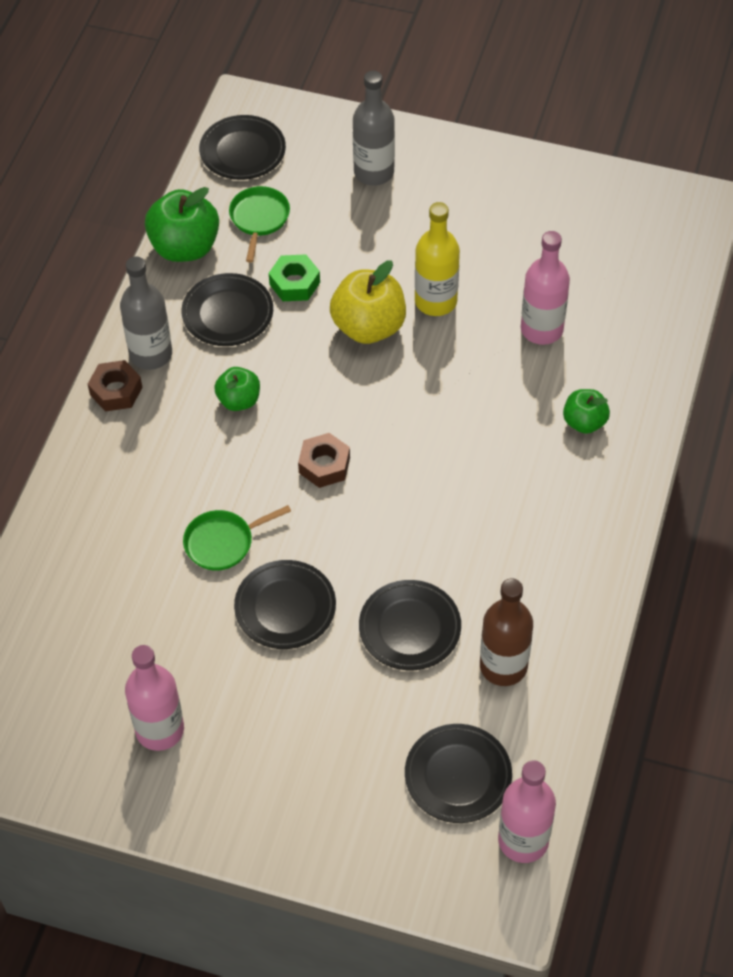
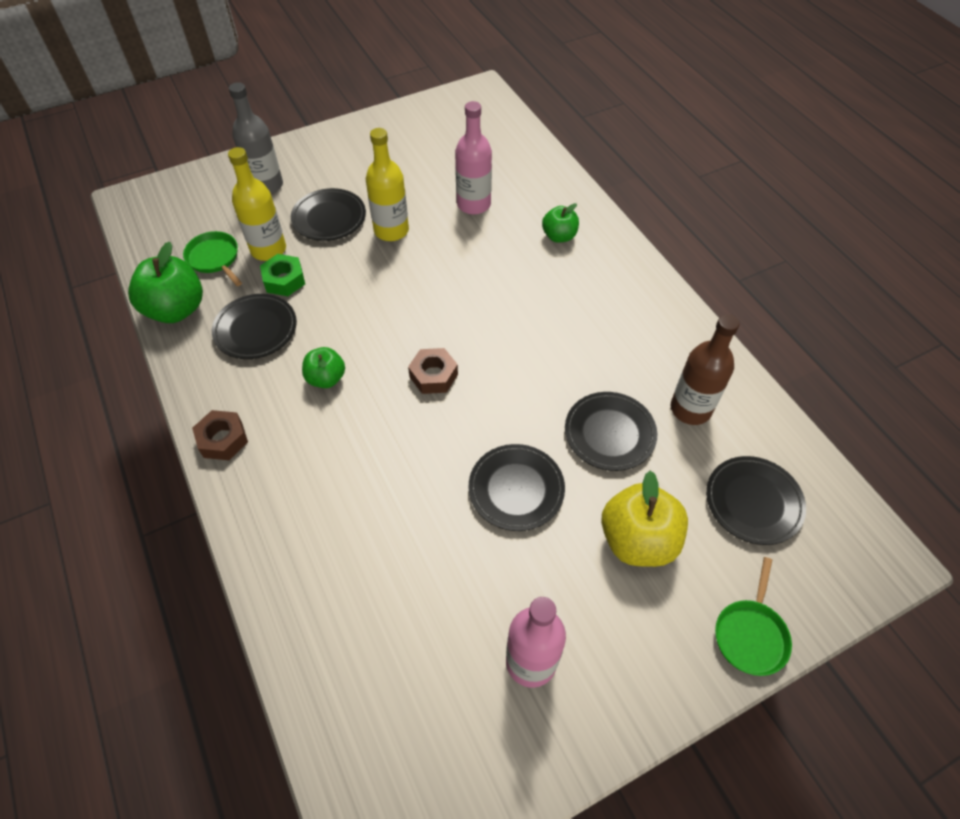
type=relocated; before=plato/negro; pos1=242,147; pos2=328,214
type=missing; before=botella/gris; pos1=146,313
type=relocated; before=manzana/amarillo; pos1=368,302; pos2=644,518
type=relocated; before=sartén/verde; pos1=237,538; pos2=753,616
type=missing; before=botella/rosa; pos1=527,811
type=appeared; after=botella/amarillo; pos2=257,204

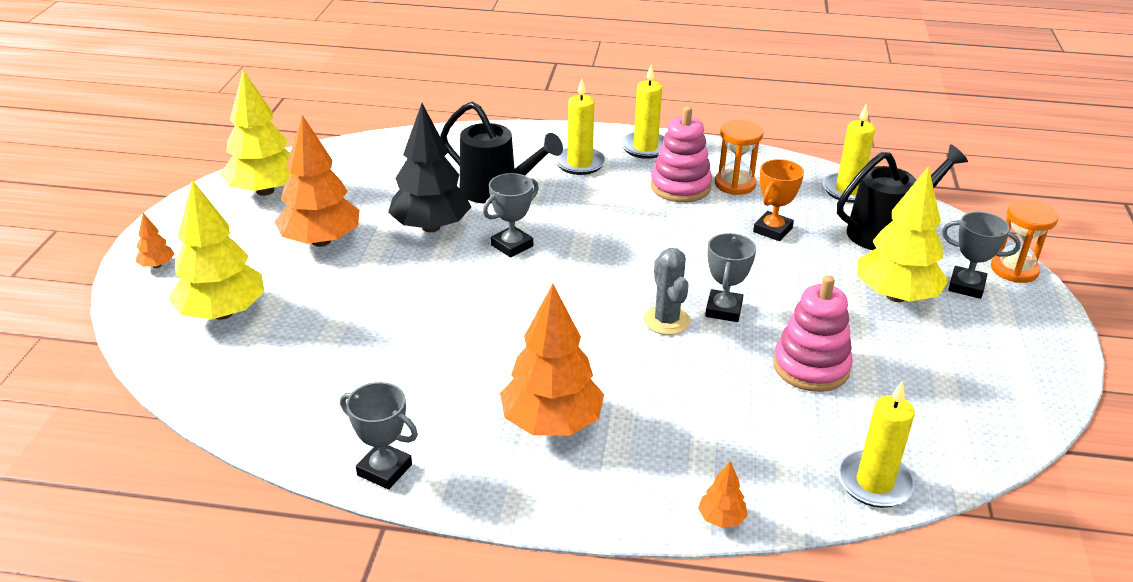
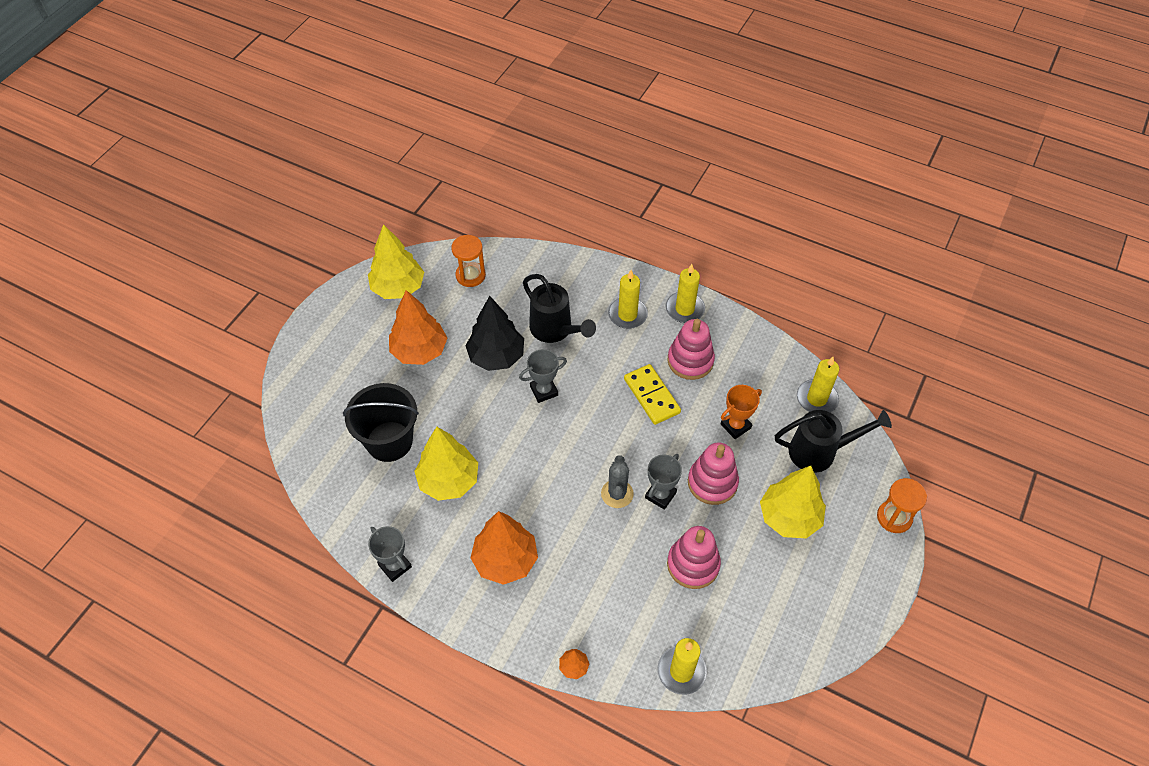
type=relocated; before=reloj de arena/naranja; pos1=739,157; pos2=468,261
type=relocated; before=árbol/amarillo; pos1=217,250; pos2=446,464
type=missing; before=trofeo/gris; pos1=981,255
type=missing; before=árbol/naranja; pos1=154,240
type=appeared; after=ficha de dominó/amarillo; pos2=652,394
type=appeared; after=balde/negro; pos2=381,422
type=appeared; after=juguete apilable/rosa; pos2=713,474

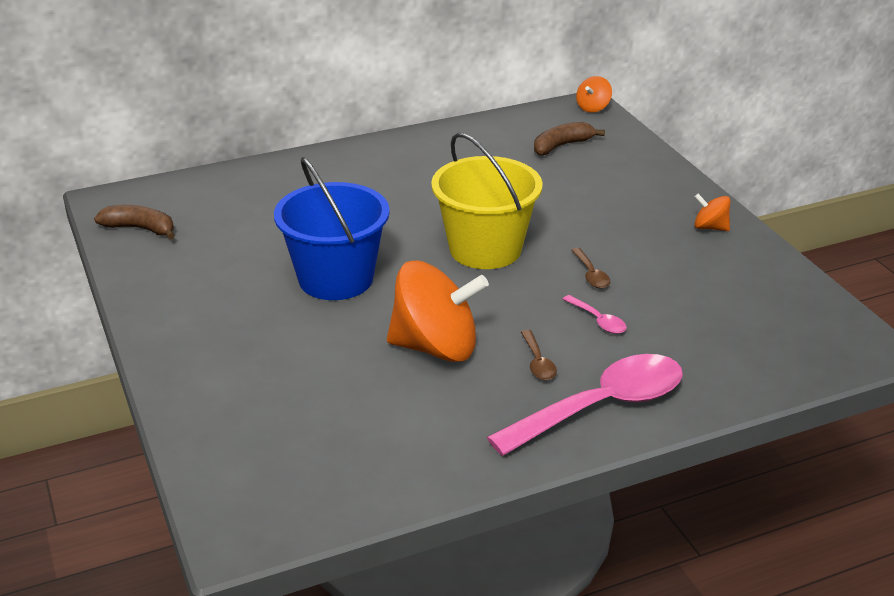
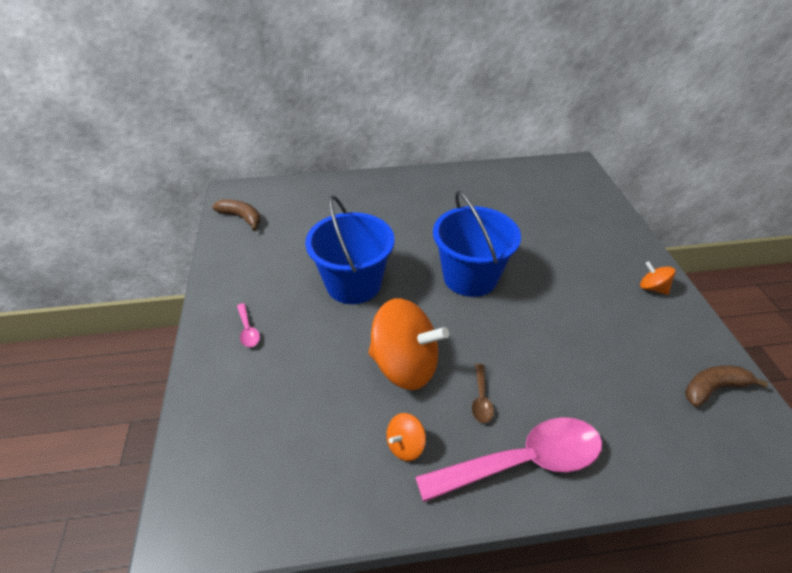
type=relocated; before=peonza/naranja; pos1=594,94; pos2=406,437
type=relocated; before=plátano/marrón; pos1=569,139; pos2=726,386
type=colour; before=balde/amarillo; after=balde/azul; pos1=487,201; pos2=477,244
type=missing; before=cuchara/marrón; pos1=590,268
type=relocated; before=cuchara/rosa; pos1=595,314; pos2=248,325

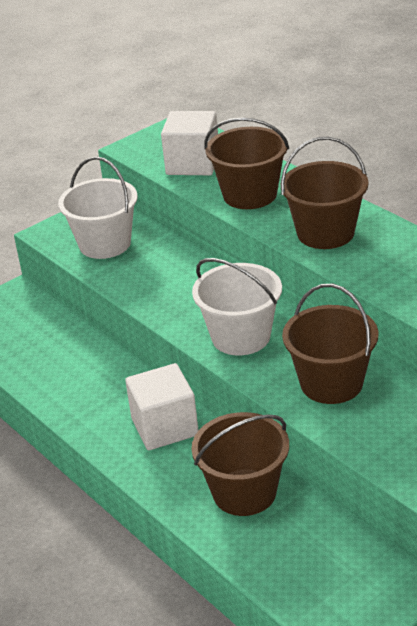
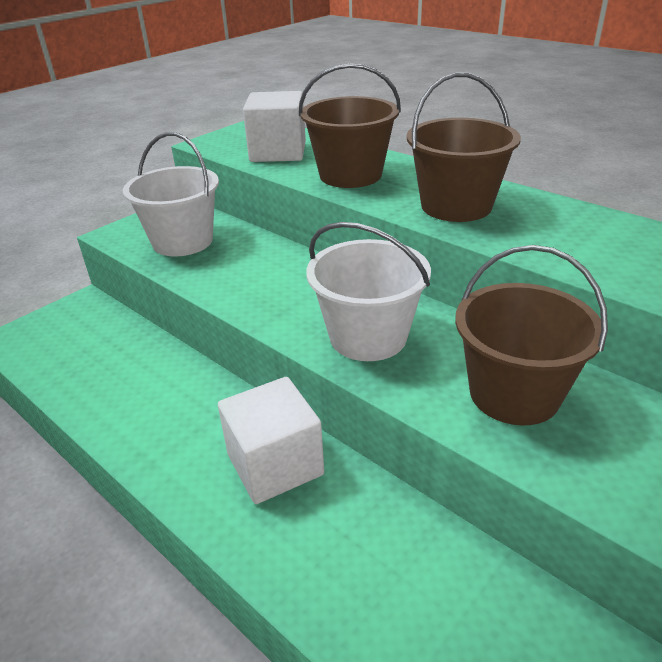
type=missing; before=balde/marrón; pos1=240,464

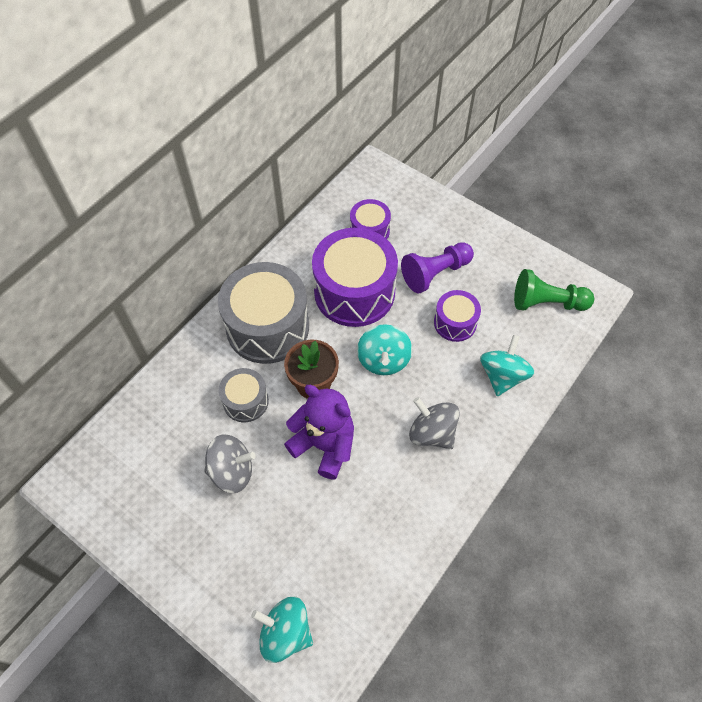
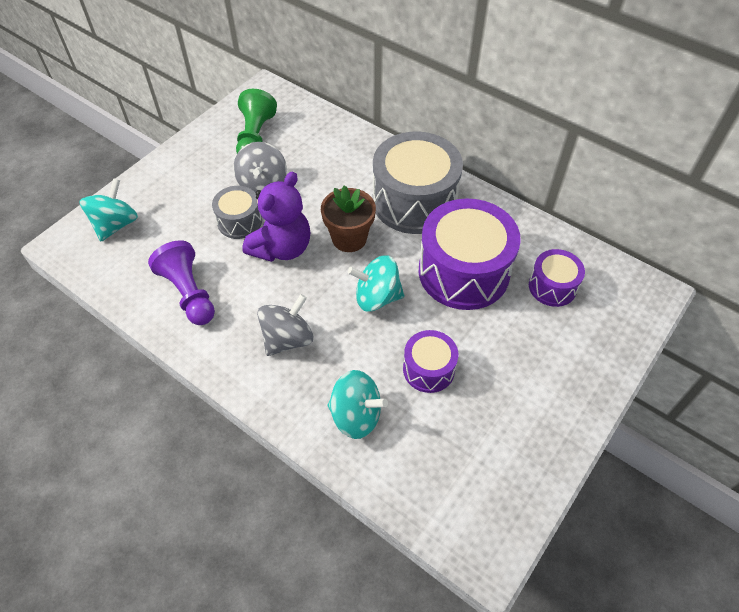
type=relocated; before=peón/morado; pos1=437,267; pos2=181,282
type=relocated; before=peón/verde; pos1=554,290; pos2=256,121
type=relocated; before=tambor/gris; pos1=244,395; pos2=237,212

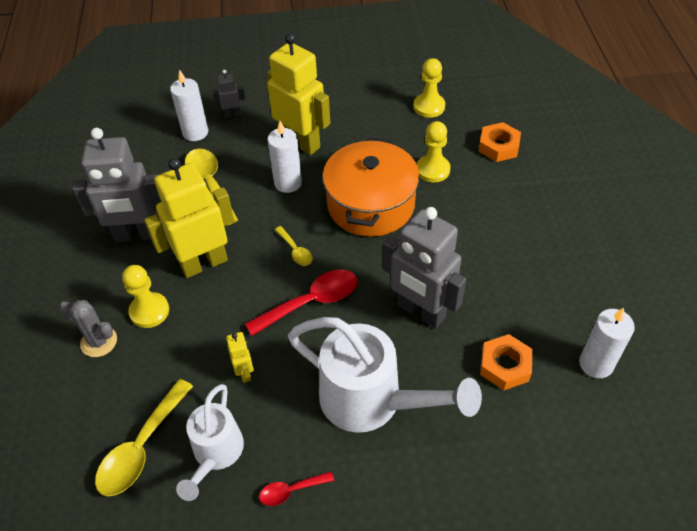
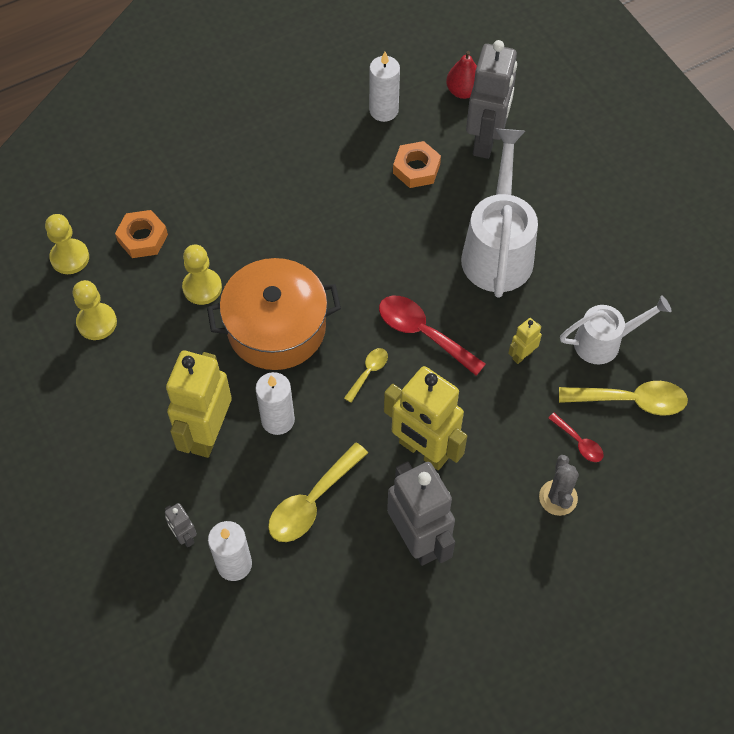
type=relocated; before=robot/gris; pos1=424,268; pos2=491,99
type=relocated; before=peón/amarillo; pos1=145,296; pos2=67,244
type=relocated; before=cuchara/rojo; pos1=296,488; pos2=576,437
type=appeared; after=pera/rojo; pos2=461,75

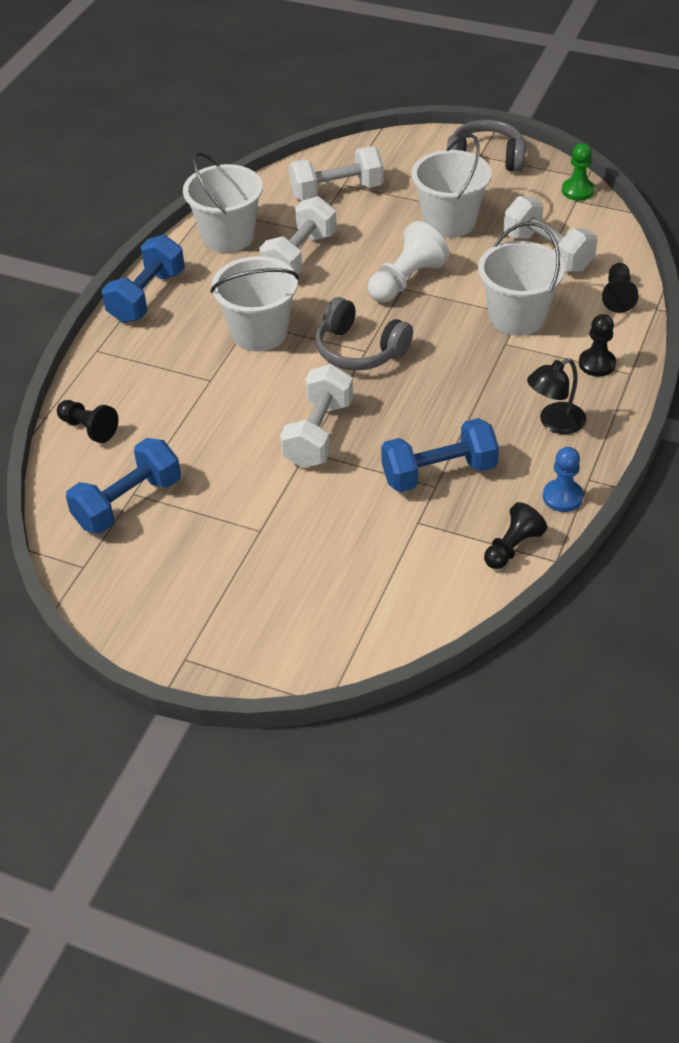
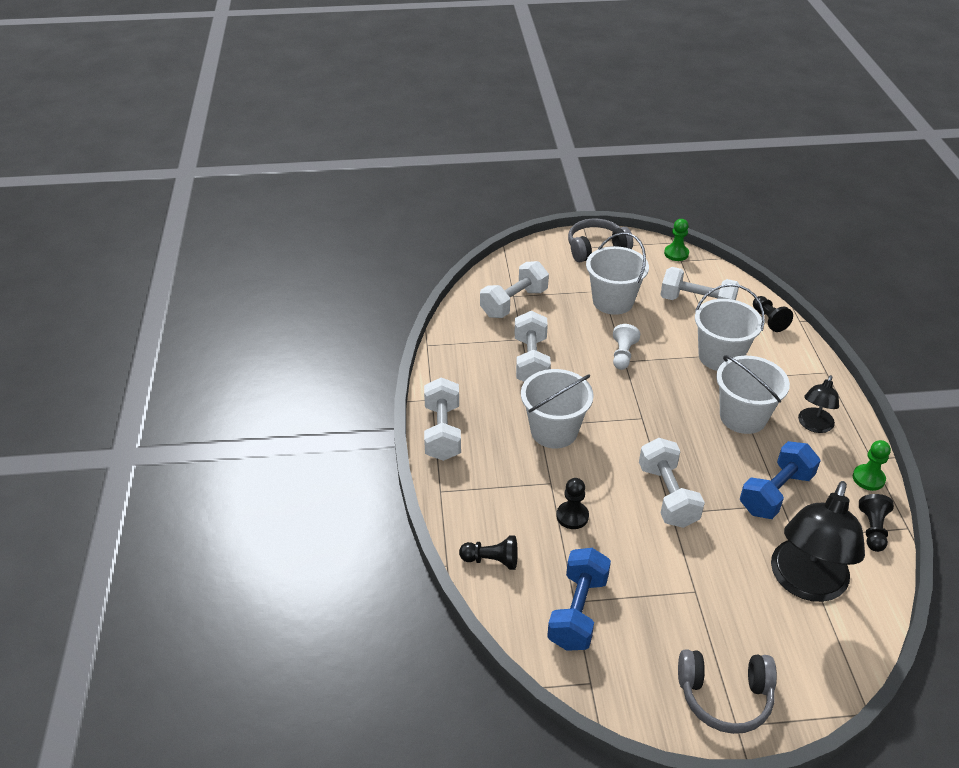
type=relocated; before=balde/blanco; pos1=223,202; pos2=753,394
type=size; before=peón/blanco; pos1=408,262; pos2=626,347; scale=0.66
type=colour; before=mancuerna/azul; after=mancuerna/blanco; pos1=143,279; pos2=442,419
type=relocated; before=auriculares/gris; pos1=364,334; pos2=727,691
type=relocated; before=peón/negro; pos1=597,345; pos2=573,503
type=colour; before=peón/azul; after=peón/verde; pos1=563,479; pos2=872,465
type=appeared; after=lámpara/negro; pos2=818,541

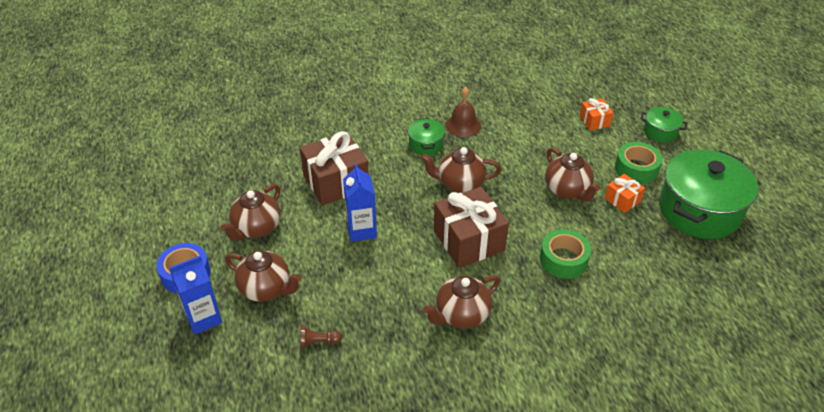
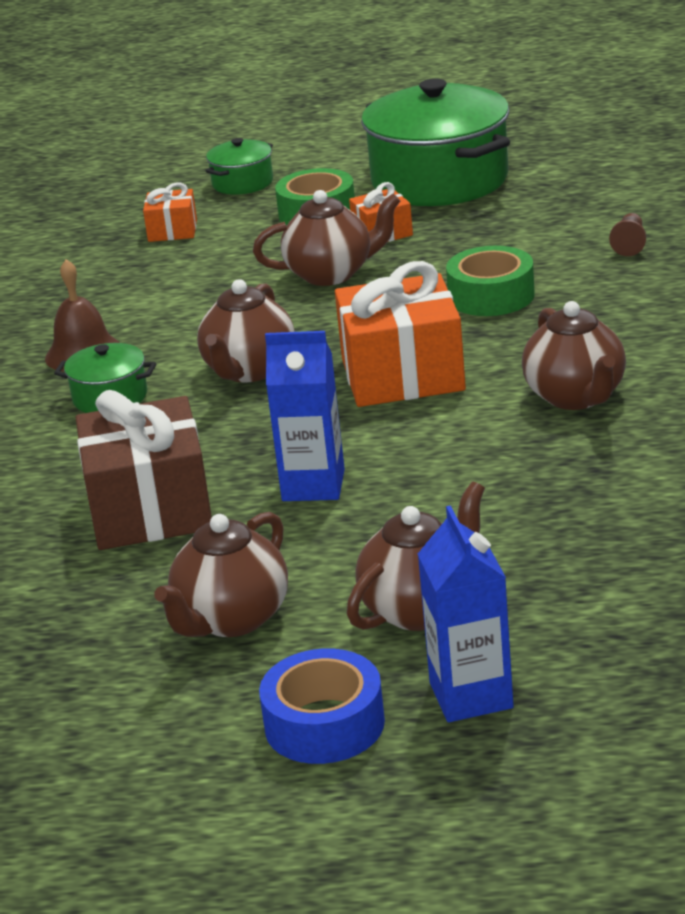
type=spun; before=tetera/marrón; pos1=250,212; pos2=221,574; turn=75
type=colour; before=regalo/marrón; after=regalo/naranja; pos1=471,227; pos2=400,334
type=relocated; before=peón/marrón; pos1=321,337; pos2=627,234

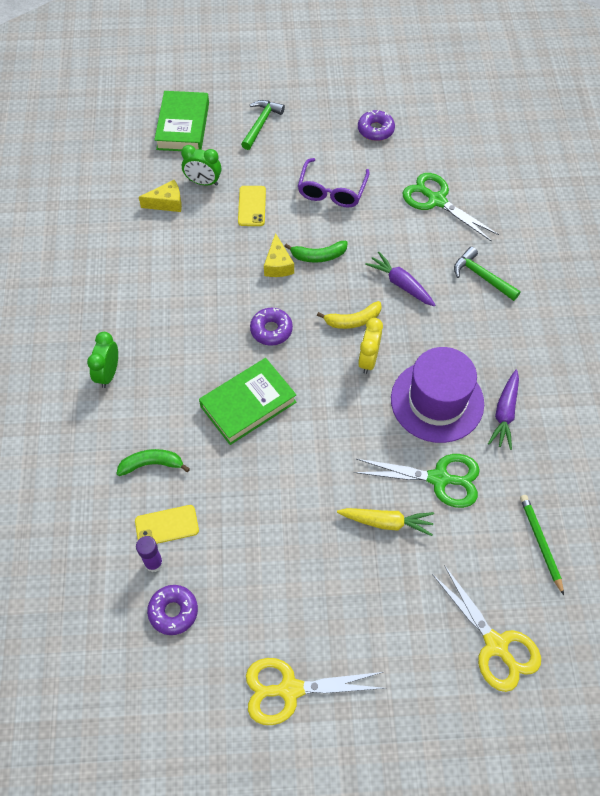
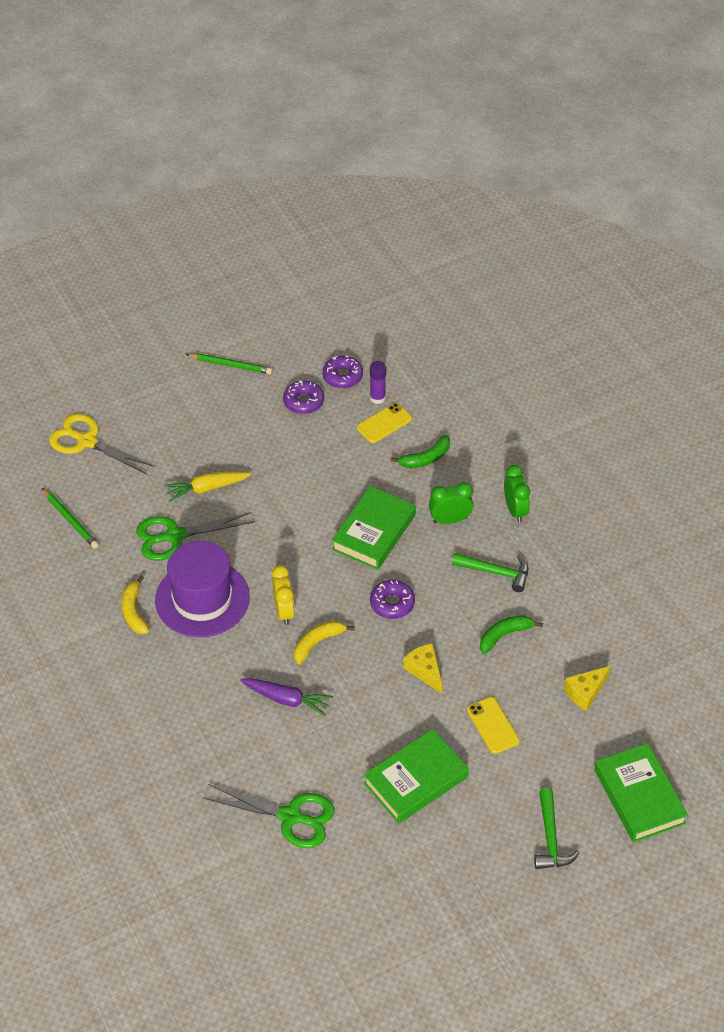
type=relocated; before=rosquilla/morado; pos1=376,125; pos2=303,397
type=relocated; before=despertador/verde; pos1=201,165; pos2=451,503
type=exchanged; before=gafas/morado; after=libro/verde; pos1=334,183; pos2=416,776
type=relocated; before=plátano/verde; pos1=316,252; pos2=511,634
type=relocated; before=martillo/verde; pos1=487,274; pos2=490,572
type=exchanged; before=zanahoria/morado; after=plátano/amarillo; pos1=503,410; pos2=135,605
type=exchanged; before=tijeras/amarillo; after=lápiz/verde; pos1=315,691; pos2=229,364

